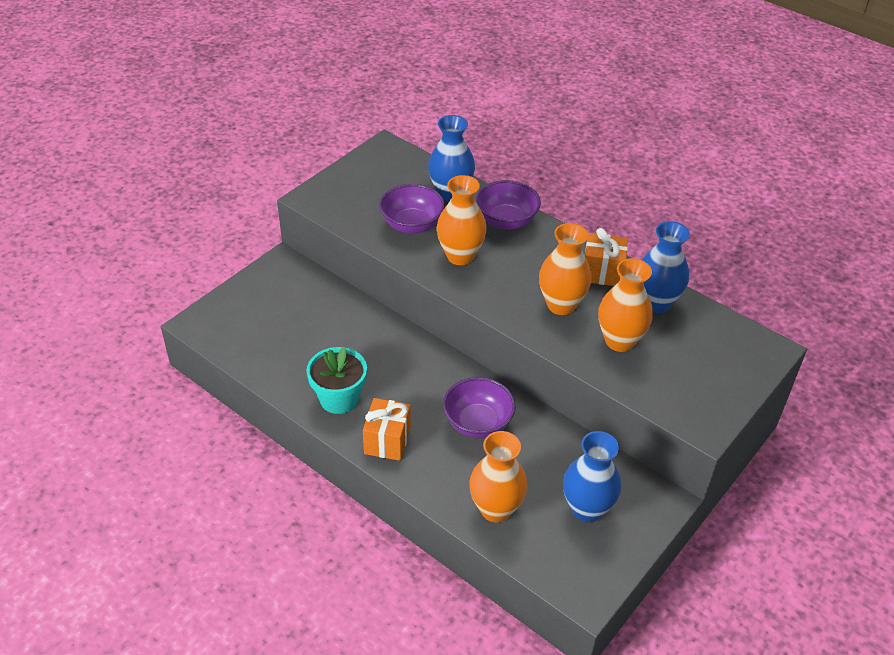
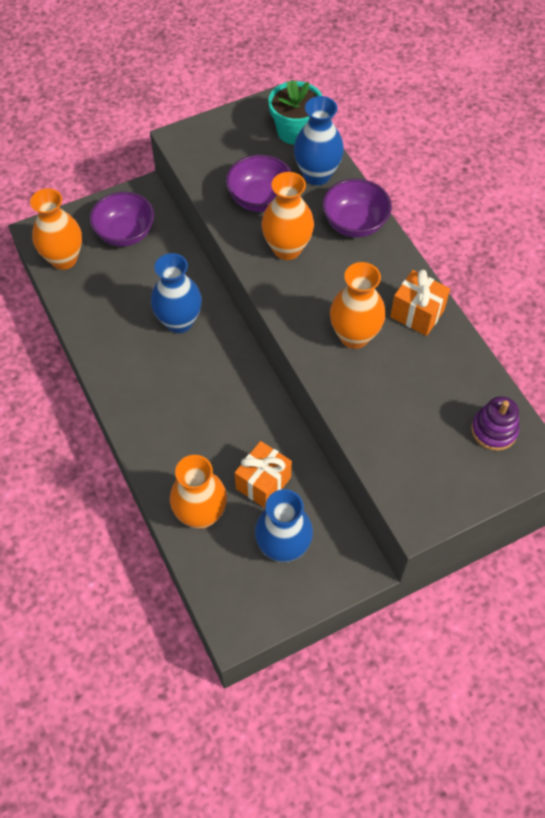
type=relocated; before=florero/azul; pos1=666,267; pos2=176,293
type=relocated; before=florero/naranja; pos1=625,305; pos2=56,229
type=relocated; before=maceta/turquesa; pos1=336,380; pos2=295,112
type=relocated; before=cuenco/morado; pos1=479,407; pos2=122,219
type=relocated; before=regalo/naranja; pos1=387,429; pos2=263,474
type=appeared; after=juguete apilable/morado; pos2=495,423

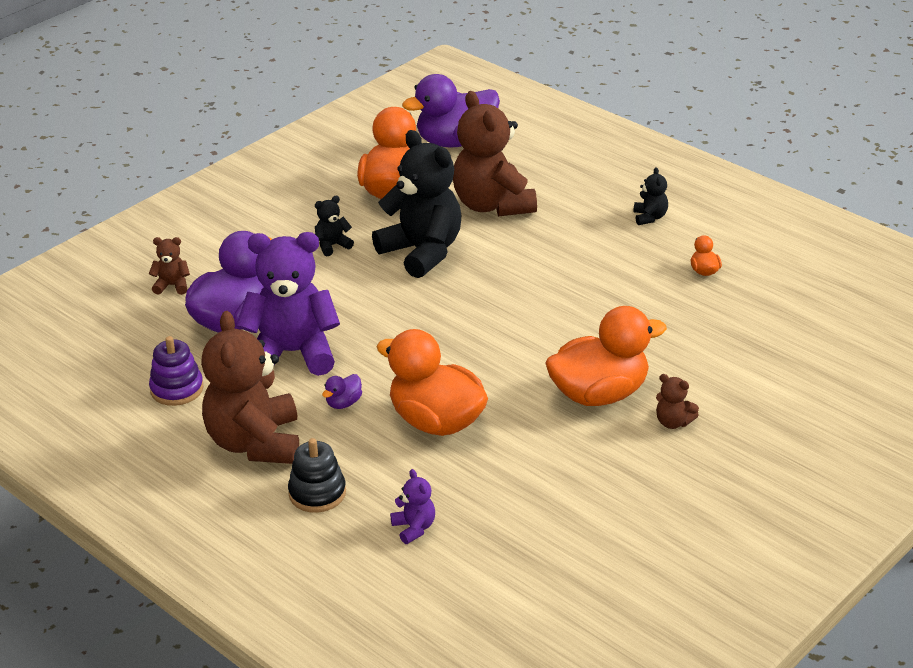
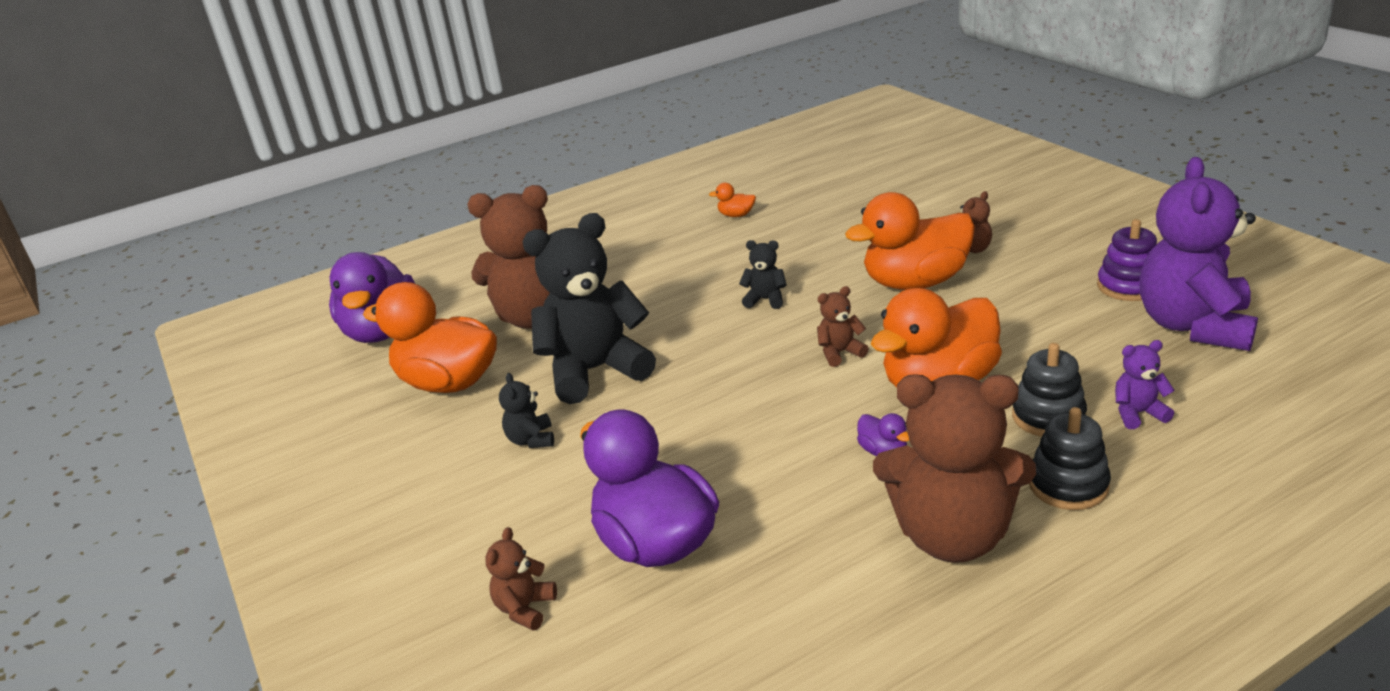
type=relocated; before=osito/negro; pos1=651,196; pos2=763,274
type=relocated; before=osito/morado; pos1=288,304; pos2=1198,254
type=spun; before=pato/naranja; pos1=606,356; pos2=910,241; turn=-105
type=relocated; before=juguete apilable/morado; pos1=176,371; pos2=1127,260
type=appeared; after=osito/marrón; pos2=843,326
type=appeared; after=juguete apilable/negro; pos2=1049,390

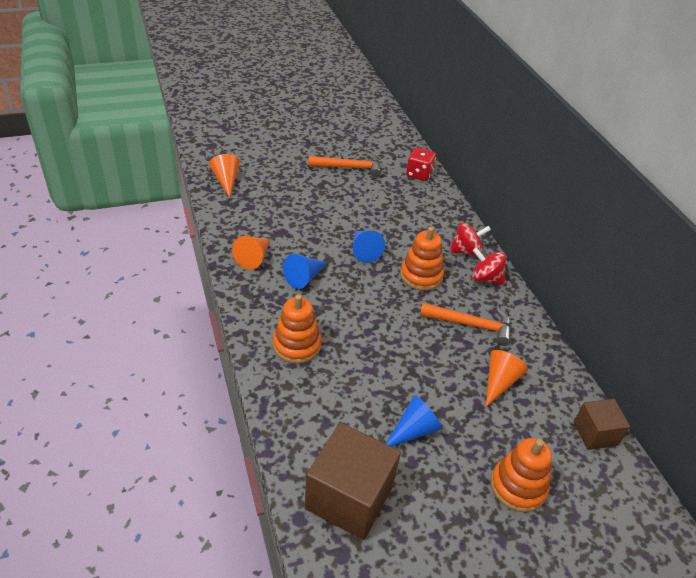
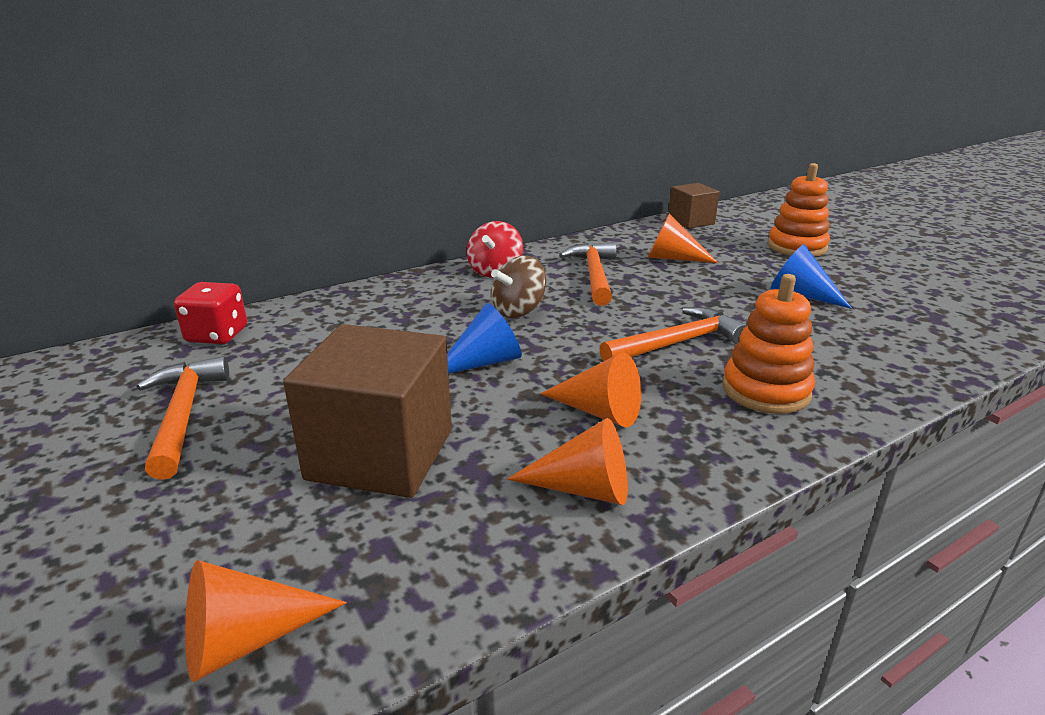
type=missing; before=peonza/rojo; pos1=470,239
type=exchanged; before=juguete apilable/naranja; after=peonza/marrón; pos1=422,258; pos2=518,287
type=colour; before=cono/azul; after=cono/naranja; pos1=305,271; pos2=590,390
type=relocated; before=cubo/marrón; pos1=353,481; pos2=367,411
type=appeared; after=martillo/naranja; pos2=673,334

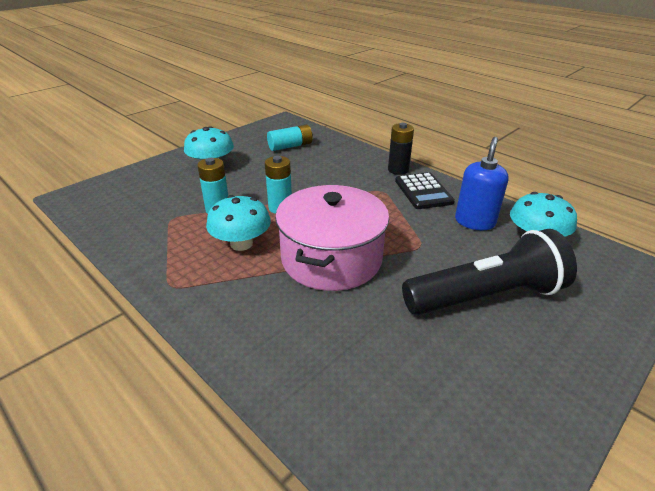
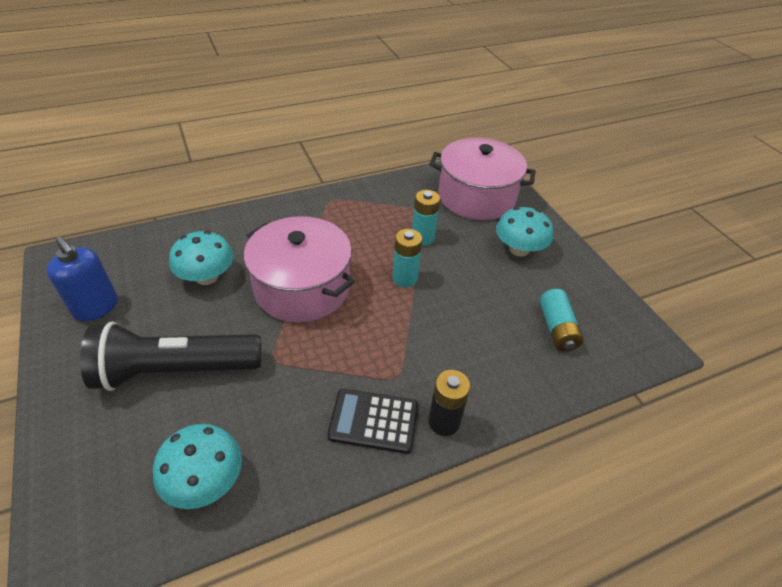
type=relocated; before=dispensador de jabón/azul; pos1=482,183; pos2=82,278
type=relocated; before=seta/turquesa; pos1=238,223; pos2=201,258
type=spun; before=lámpara de mano/negro; pos1=489,272; pos2=170,356; turn=75
type=appeared; after=olla/rosa; pos2=482,179

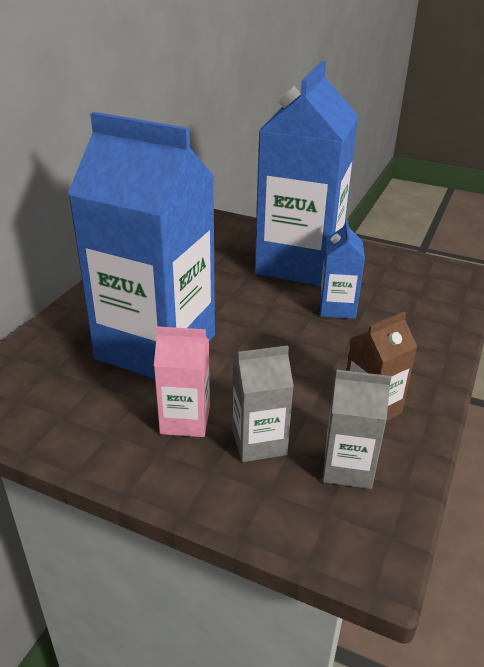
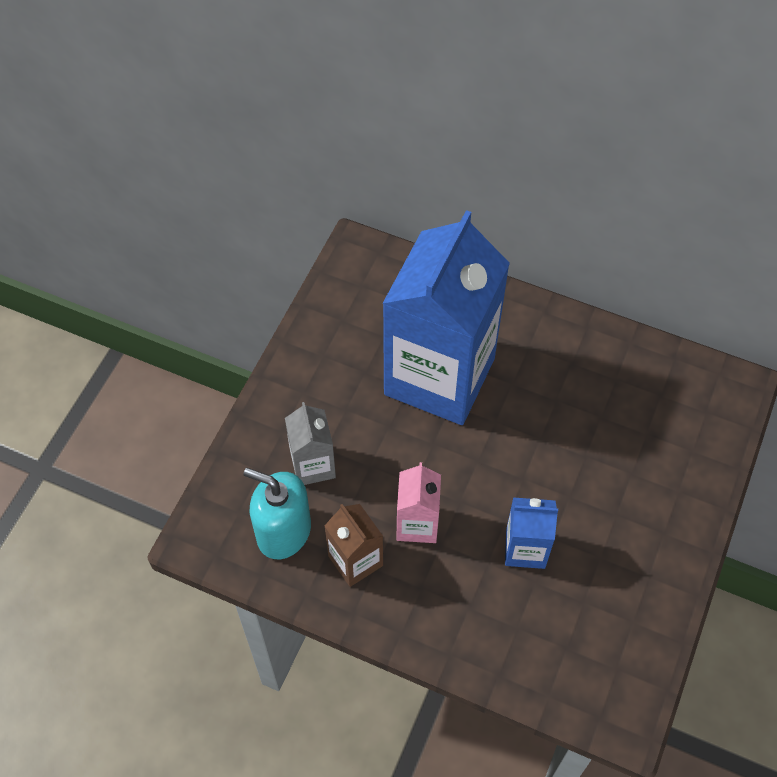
type=missing; before=cartón de leche/azul; pos1=307,173
type=relocated; before=cartón de leche/rosa; pos1=182,381; pos2=419,502
type=exchanged; before=cartón de leche/gris; after=dispensador de jabón/turquesa; pos1=357,429; pos2=277,513

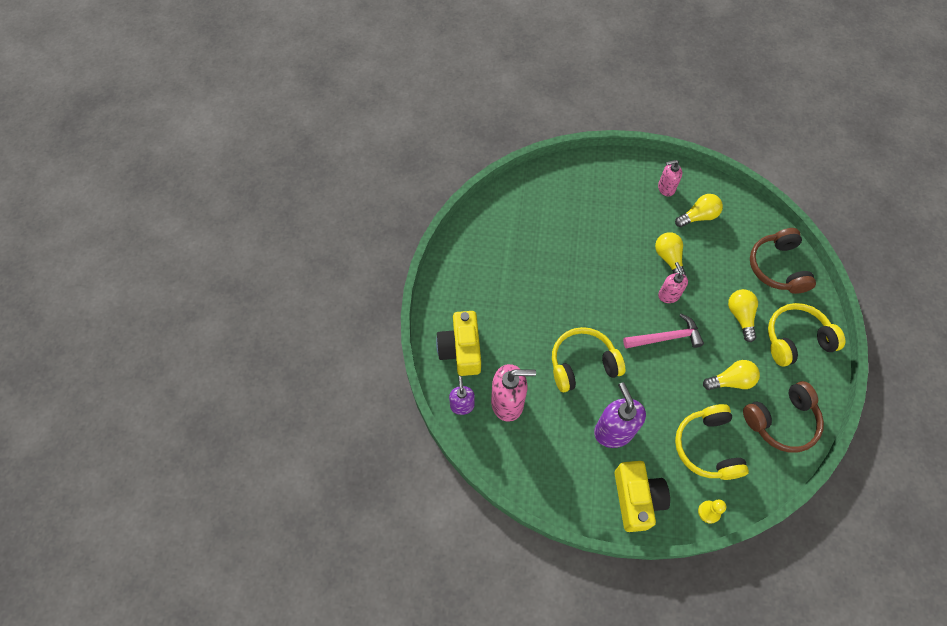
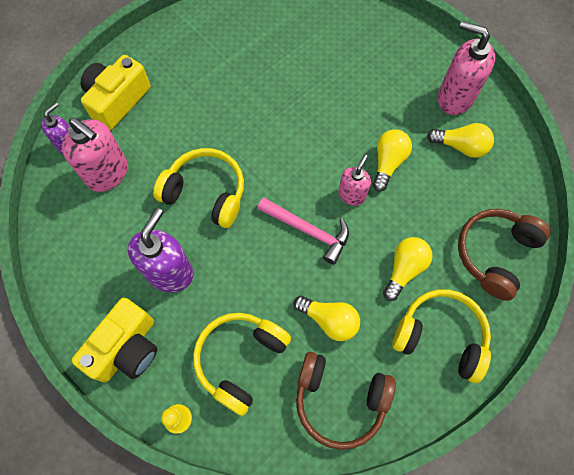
type=size; before=dispensador de jabón/rosa; pos1=670,178; pos2=466,68; scale=1.69

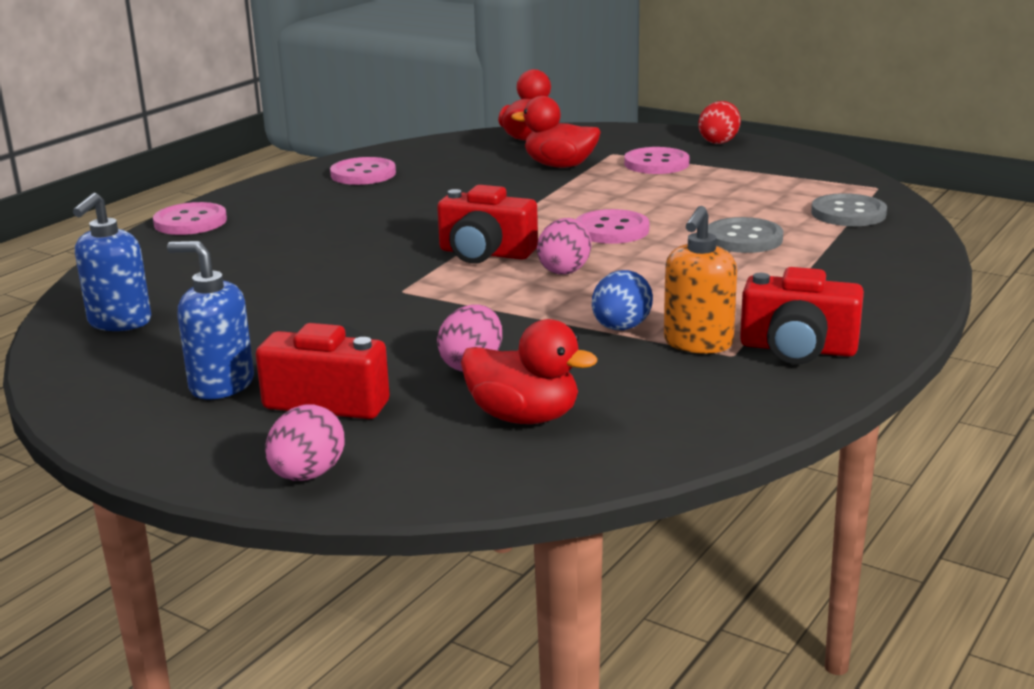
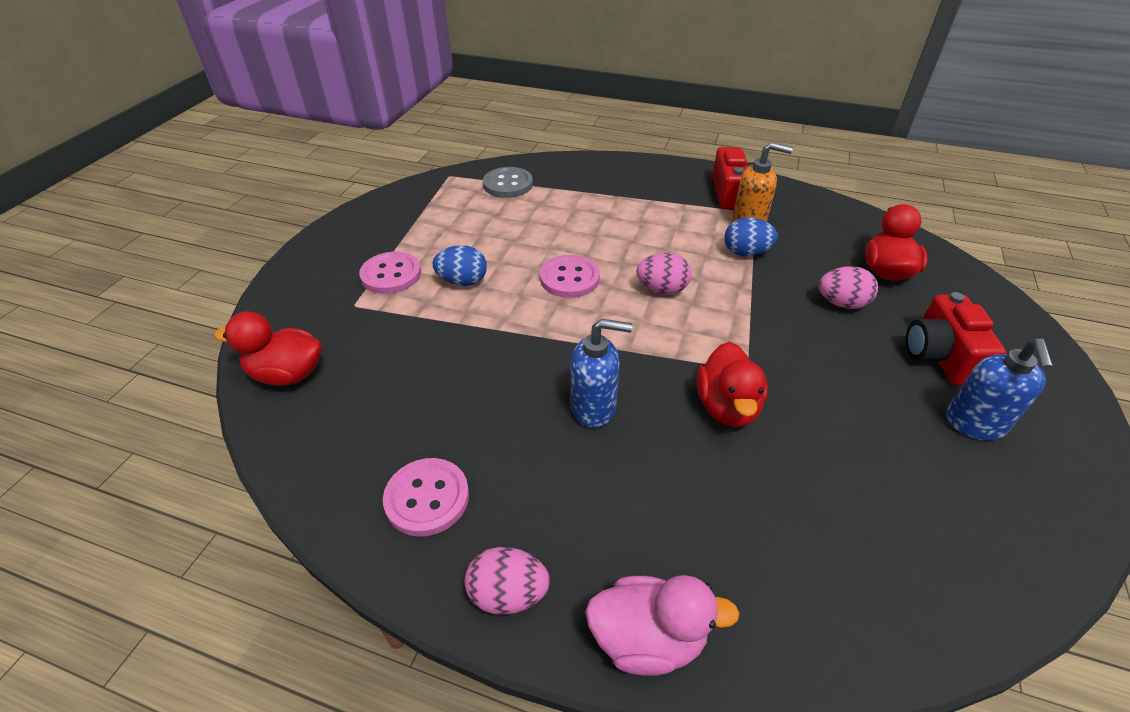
type=relocated; before=pato/rojo; pos1=556,132; pos2=732,384
type=missing; before=huevo/rojo; pos1=719,122
type=missing; before=cámara/rojo; pos1=487,224
type=relocated; before=dispensador de jabón/azul; pos1=112,262; pos2=602,373
type=exchanged; before=botón/rosa; after=pato/rosa; pos1=190,218; pos2=662,625
type=missing; before=botón/gris; pos1=745,235
type=relocated; before=huevo/rosa; pos1=305,442; pos2=507,581
type=appeared; after=huevo/azul; pos2=460,265

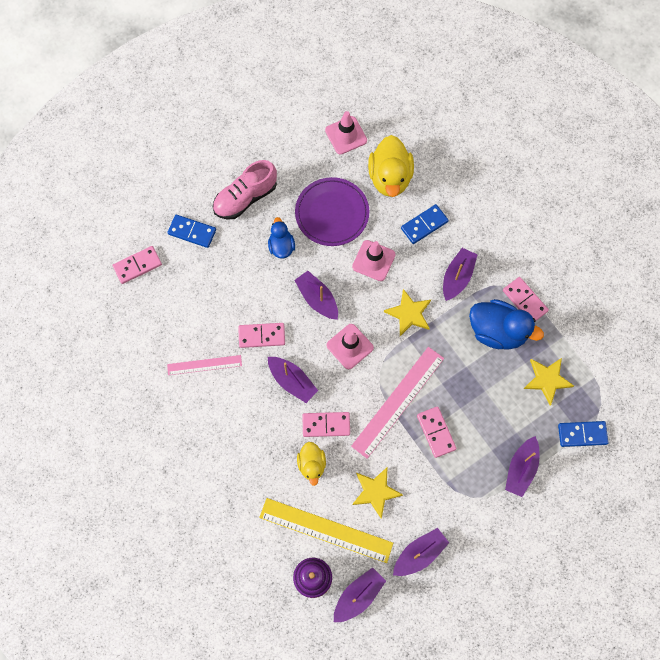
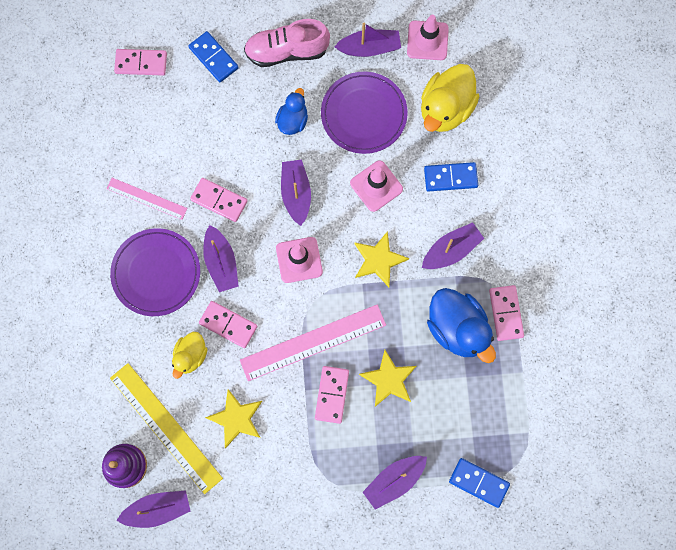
type=relocated; before=estrella/amarillo; pos1=549,381; pos2=387,378
type=relocated; before=barco/morado; pos1=421,552; pos2=367,40
type=appeared; after=plato/morado; pos2=155,272

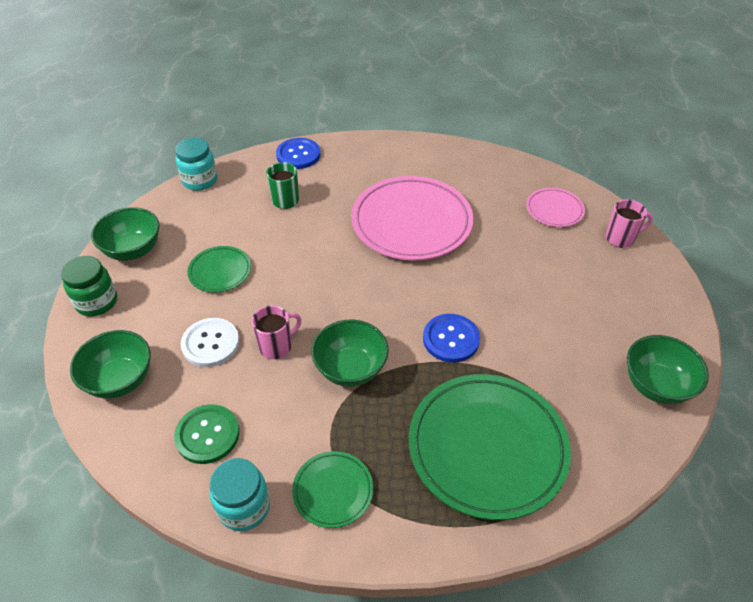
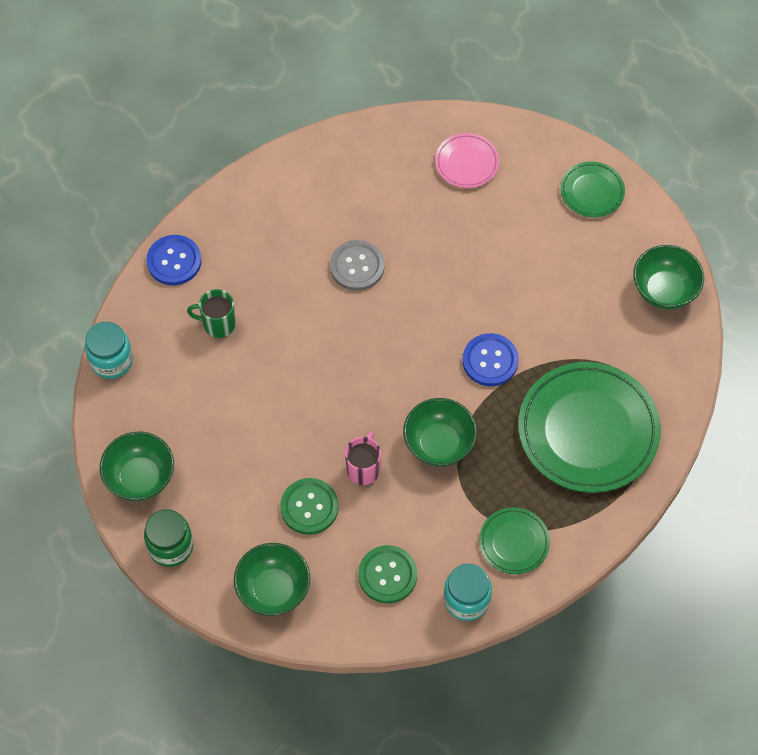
type=exchanged; before=plato/rosa; after=botón/gris; pos1=412,218; pos2=357,265
type=missing; before=taza/rosa; pos1=629,223
type=relocated; before=plato/verde; pos1=219,269; pos2=592,189
type=colour; before=botón/blanco; after=botón/verde; pos1=210,342; pos2=309,506

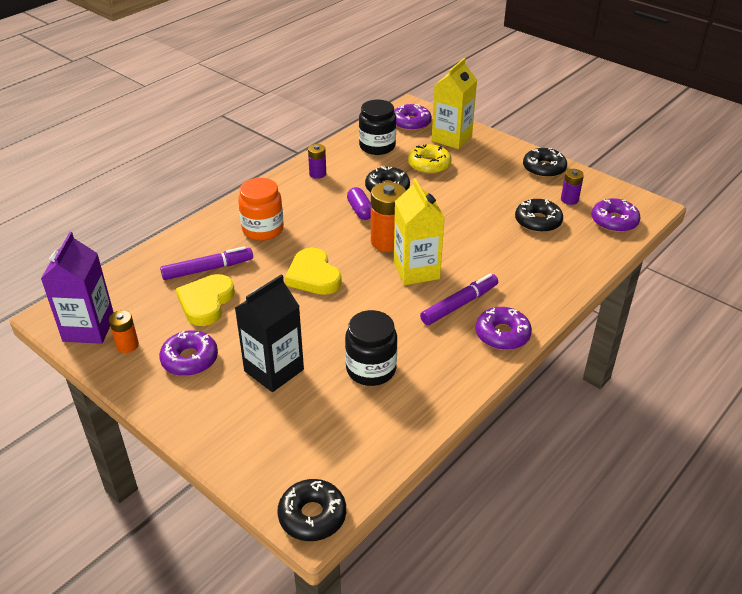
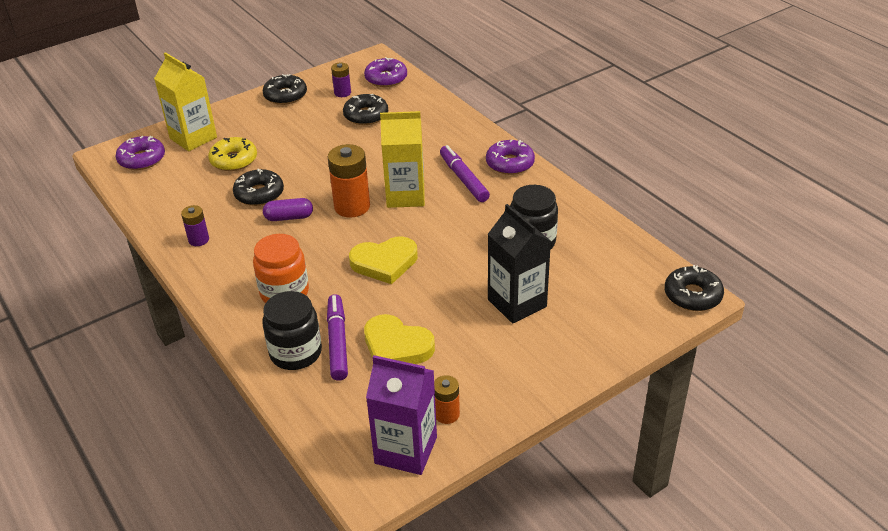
type=relocated; before=tarro/negro; pos1=377,127; pos2=292,330
type=missing; before=rosquilla/morado; pos1=188,353

